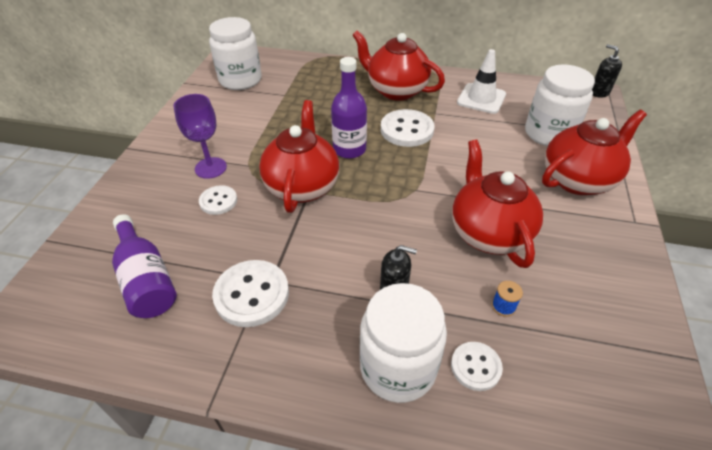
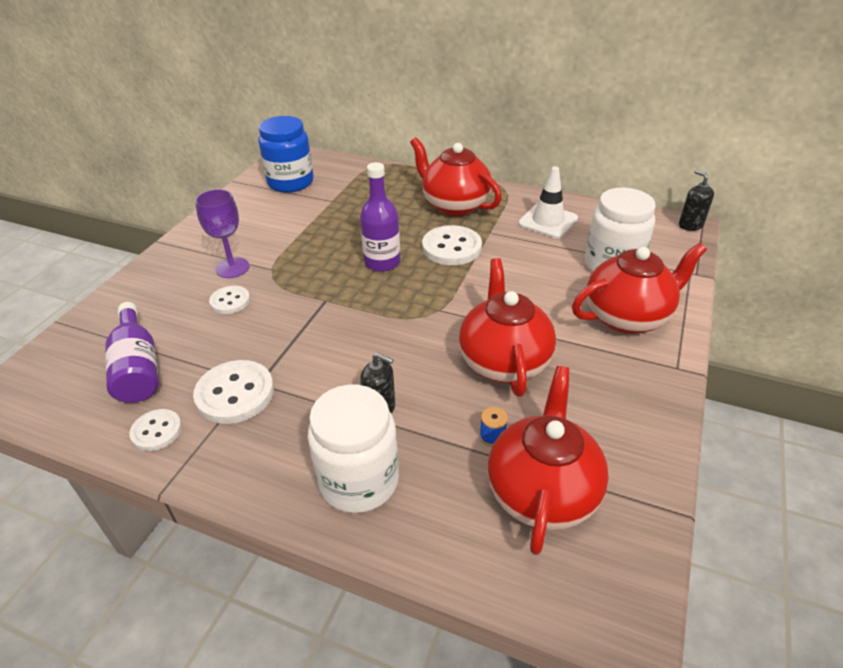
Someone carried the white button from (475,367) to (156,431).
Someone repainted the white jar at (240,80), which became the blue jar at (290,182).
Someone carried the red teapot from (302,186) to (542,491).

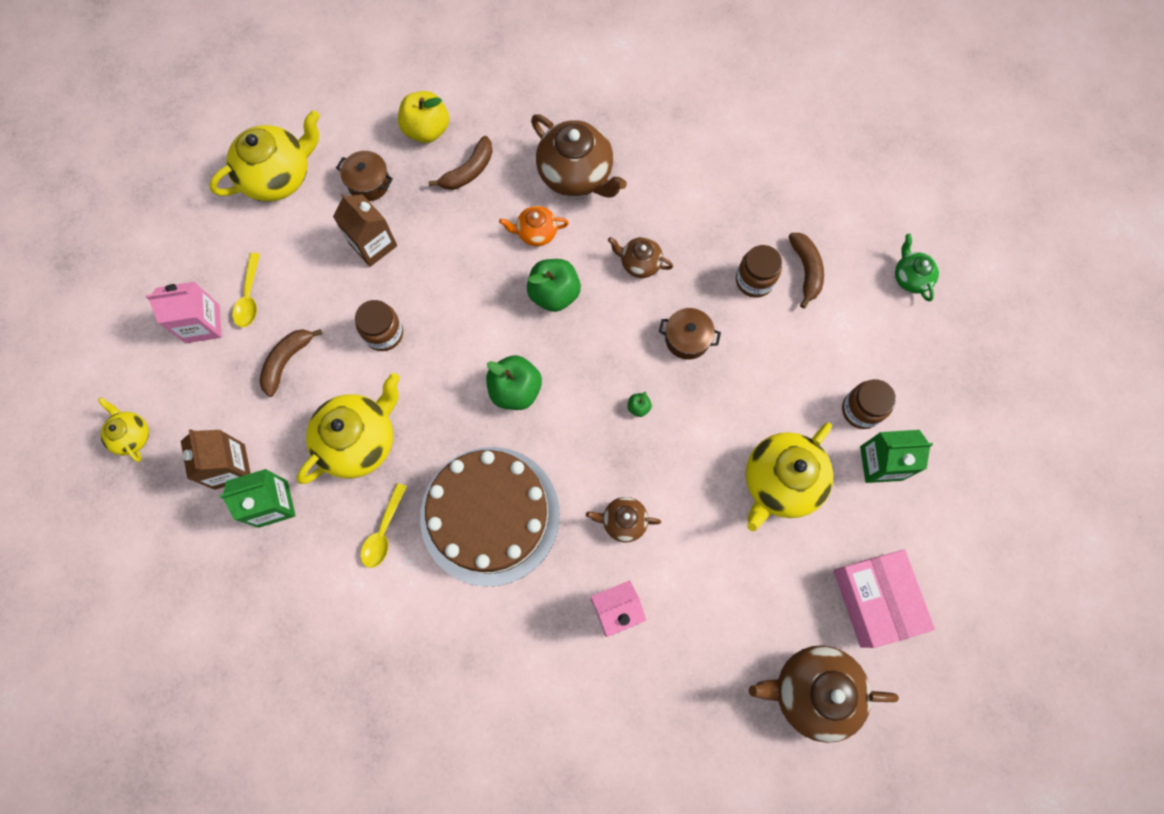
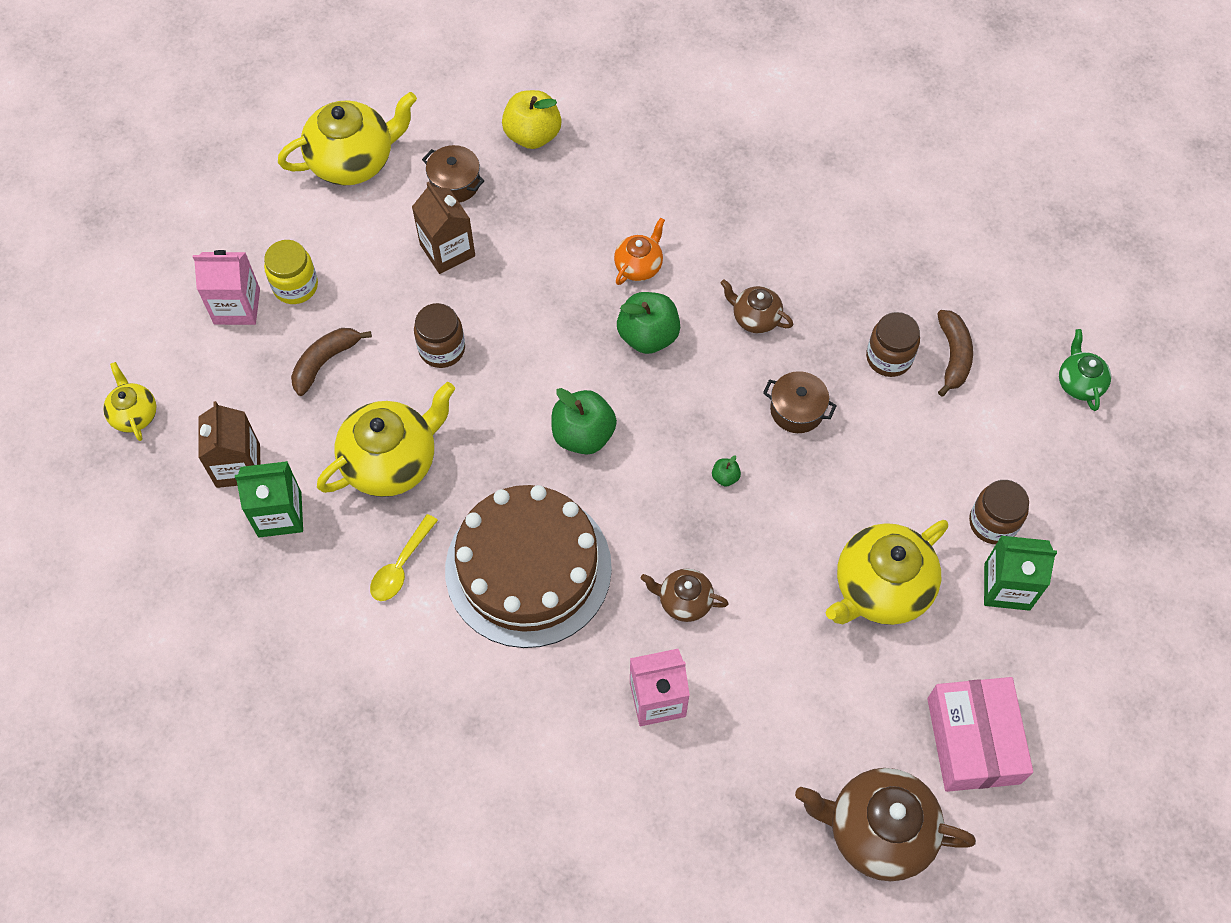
Someone swapped the yellow spoon at (249,297) for the yellow jar at (295,286).
Someone rotated the orange teapot at (536,233) by 120 degrees clockwise.
Someone took away the brown banana at (468,171).
Someone took away the brown teapot at (576,174).

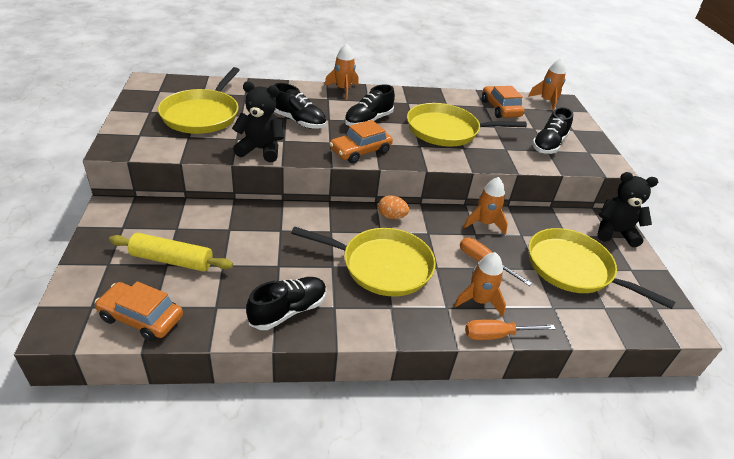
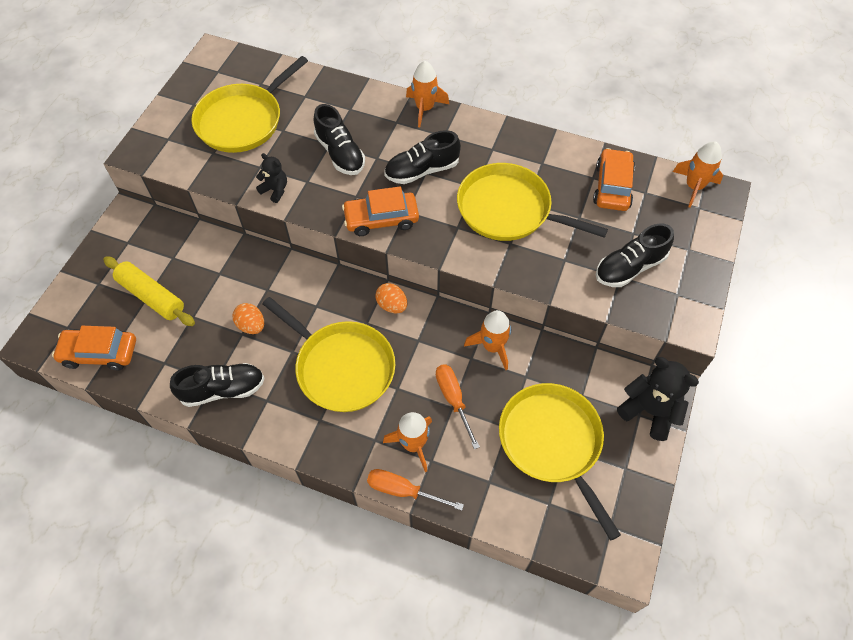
Someone rotated the orange car at (141,318) by 45 degrees counterclockwise.
Someone put down the orange egg at (251,325).
Someone scaled the black teddy bear at (261,150) by 0.57.

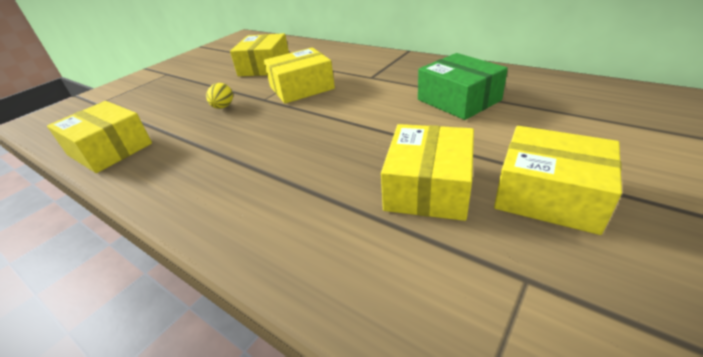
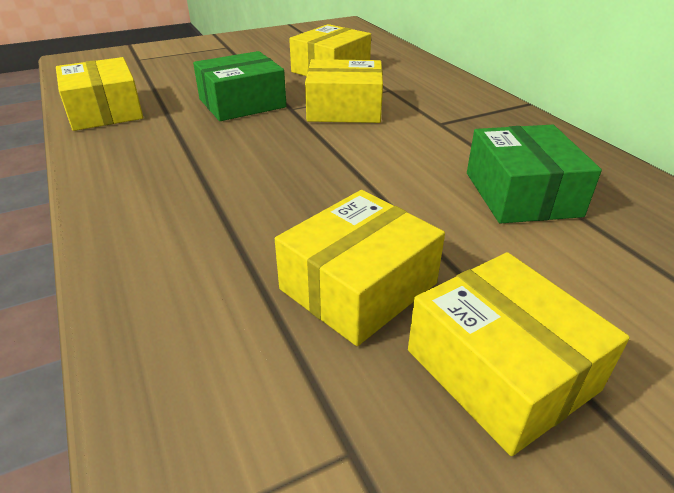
Someone swapped the yellow egg at (223,107) for the green box at (242,103).

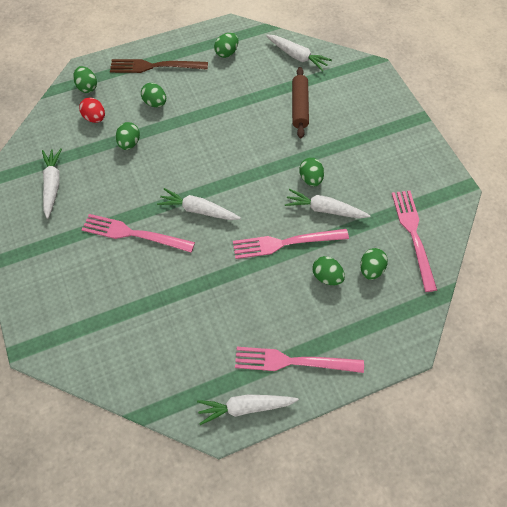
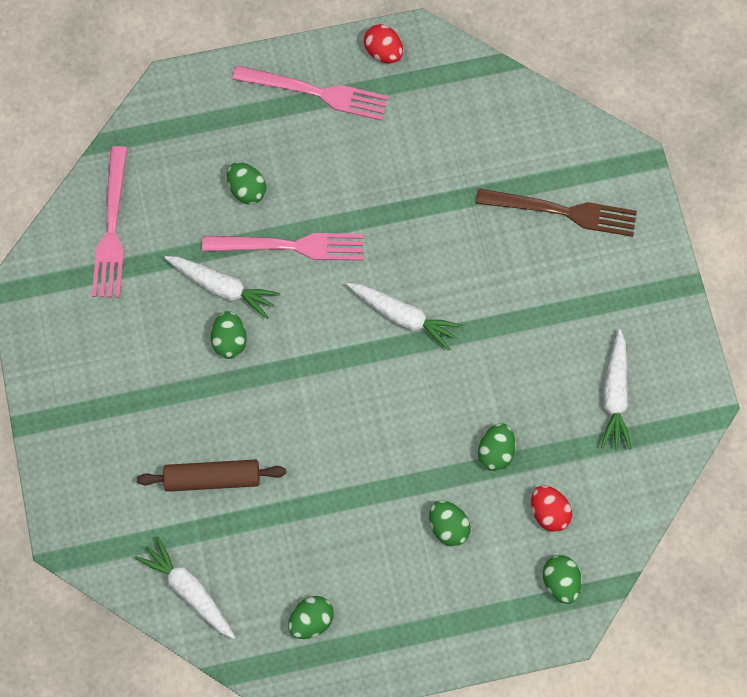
Someone rotated the brown rolling pin at (299,107) by 75 degrees clockwise.
Someone swapped the white carrot at (245,407) for the red egg at (383,52).
Someone carried the brown fork from (155,66) to (563,212).
Someone took away the pink fork at (134,234).
Someone took away the green egg at (371,269).

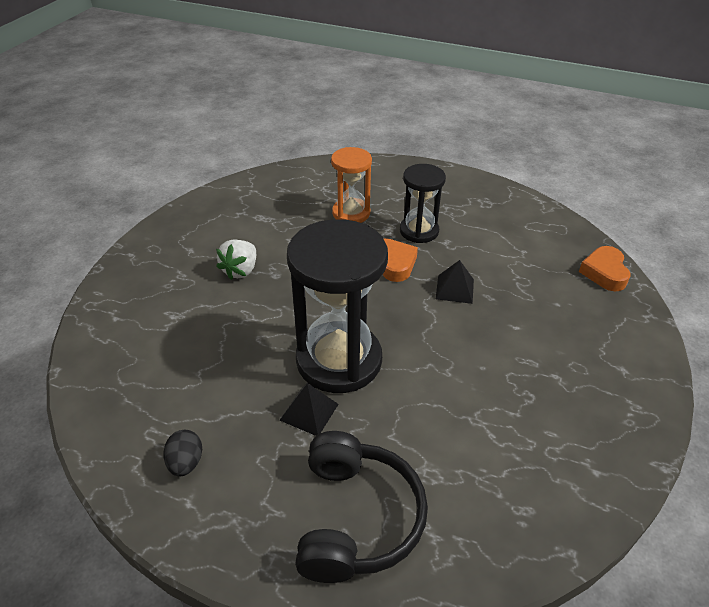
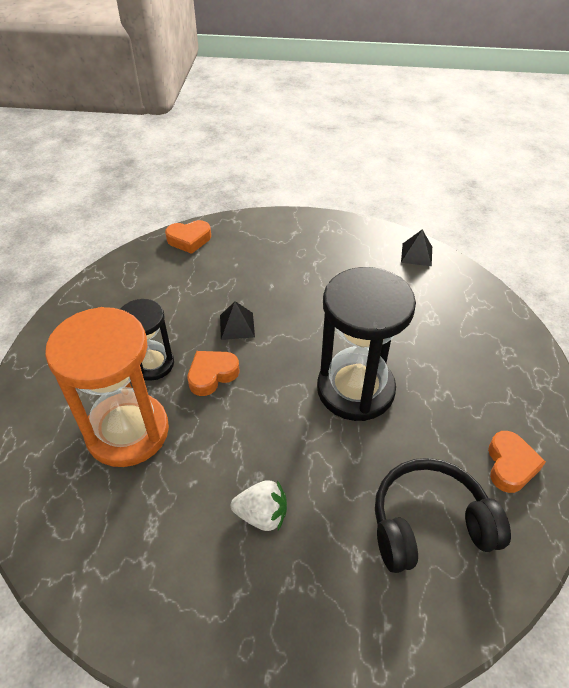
Someone scaled the orange hourglass at (351,213) by 1.75.
Someone carried the black headphones from (356,518) to (429,524).
Someone carried the black pyramid from (309,412) to (416,254).
Someone swapped the black egg at (186,463) for the orange heart at (510,465).

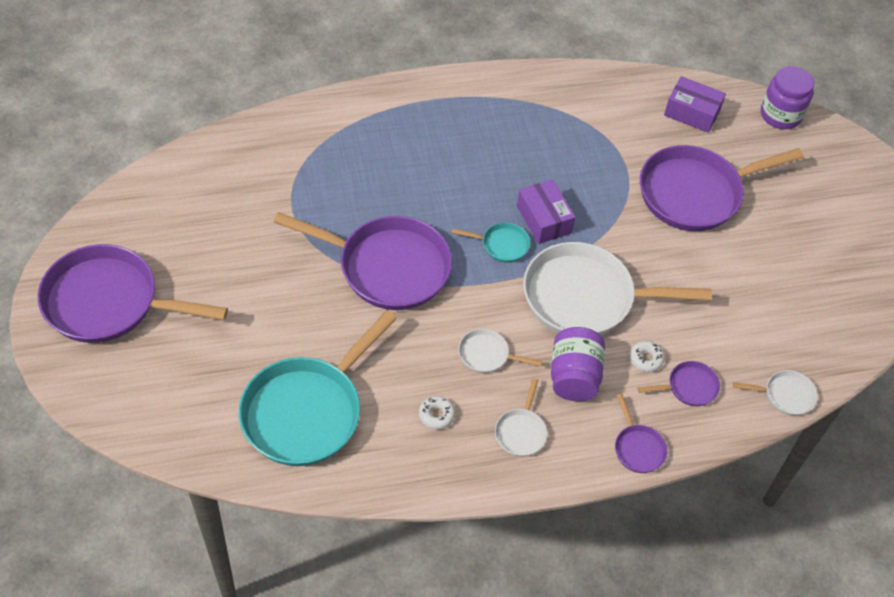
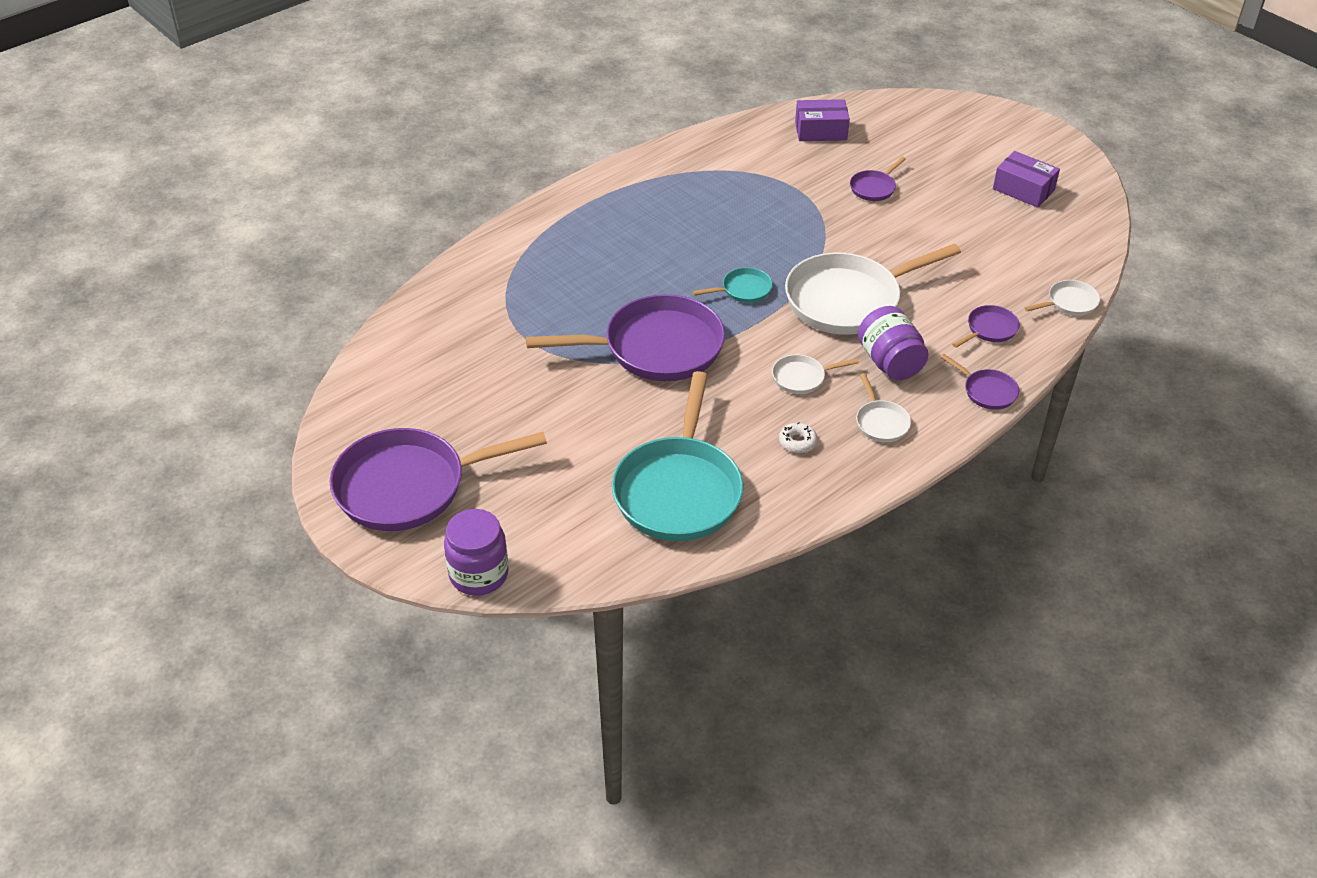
Someone carried the purple jar from (780,115) to (479,574).
Someone scaled the purple pan at (695,193) by 0.44.
Someone carried the purple box from (544,219) to (1023,189).
Someone took away the white donut at (645,359).

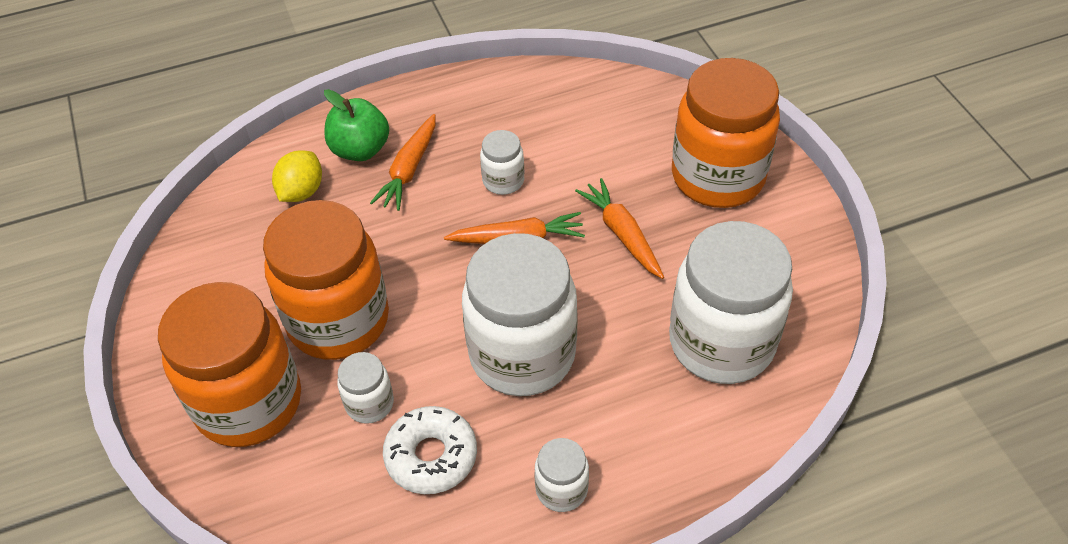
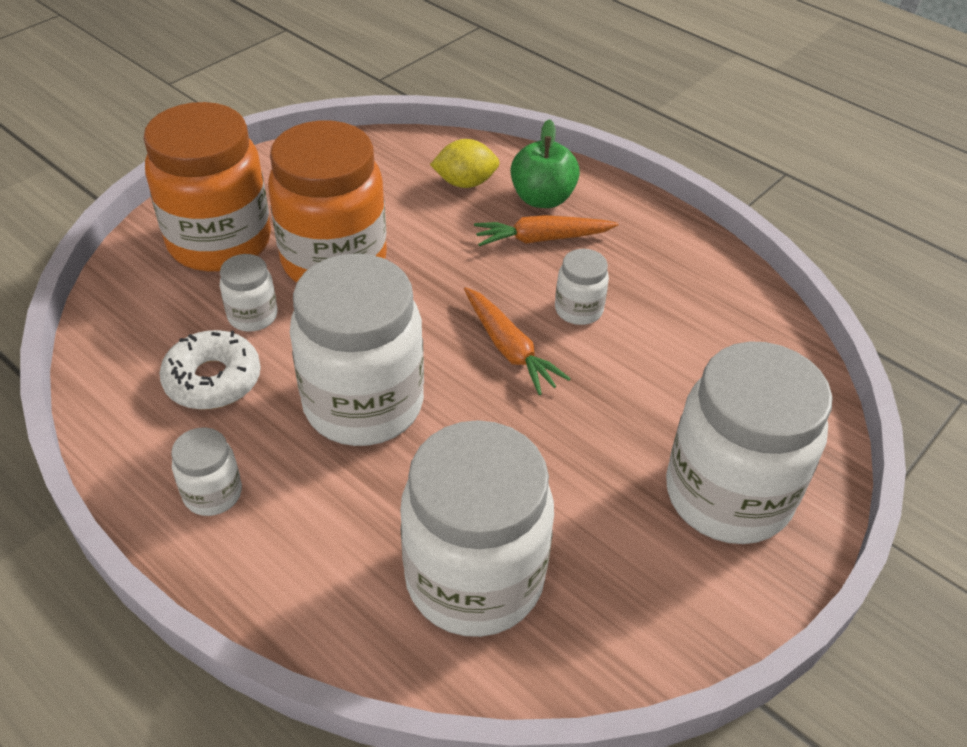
Someone repainted the orange jar at (717,177), which became the white jar at (727,495).
Someone took away the orange carrot at (622,234).

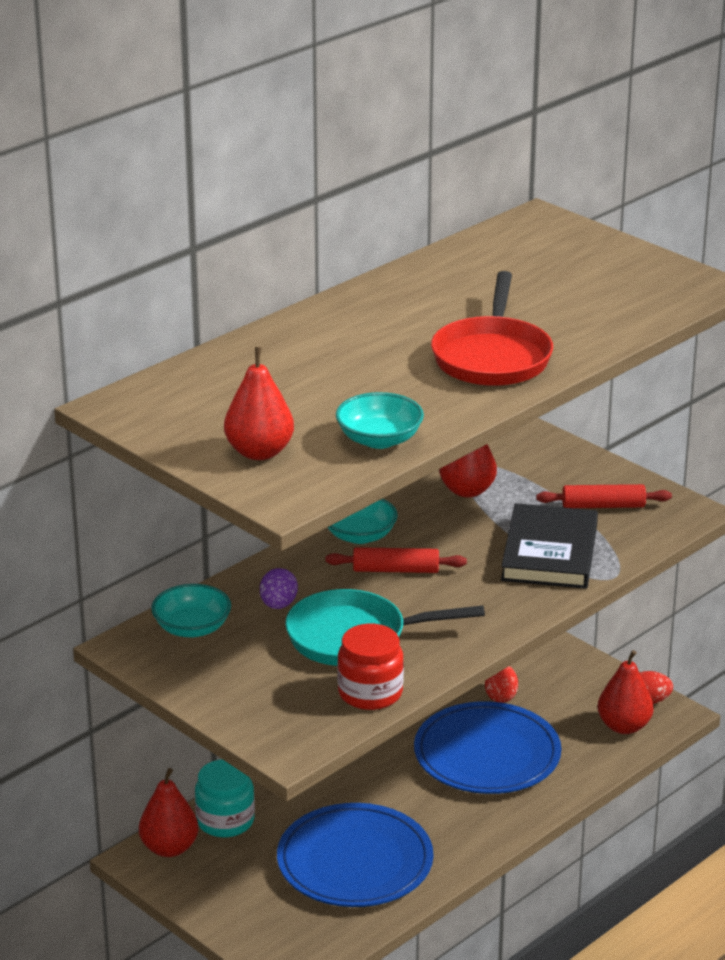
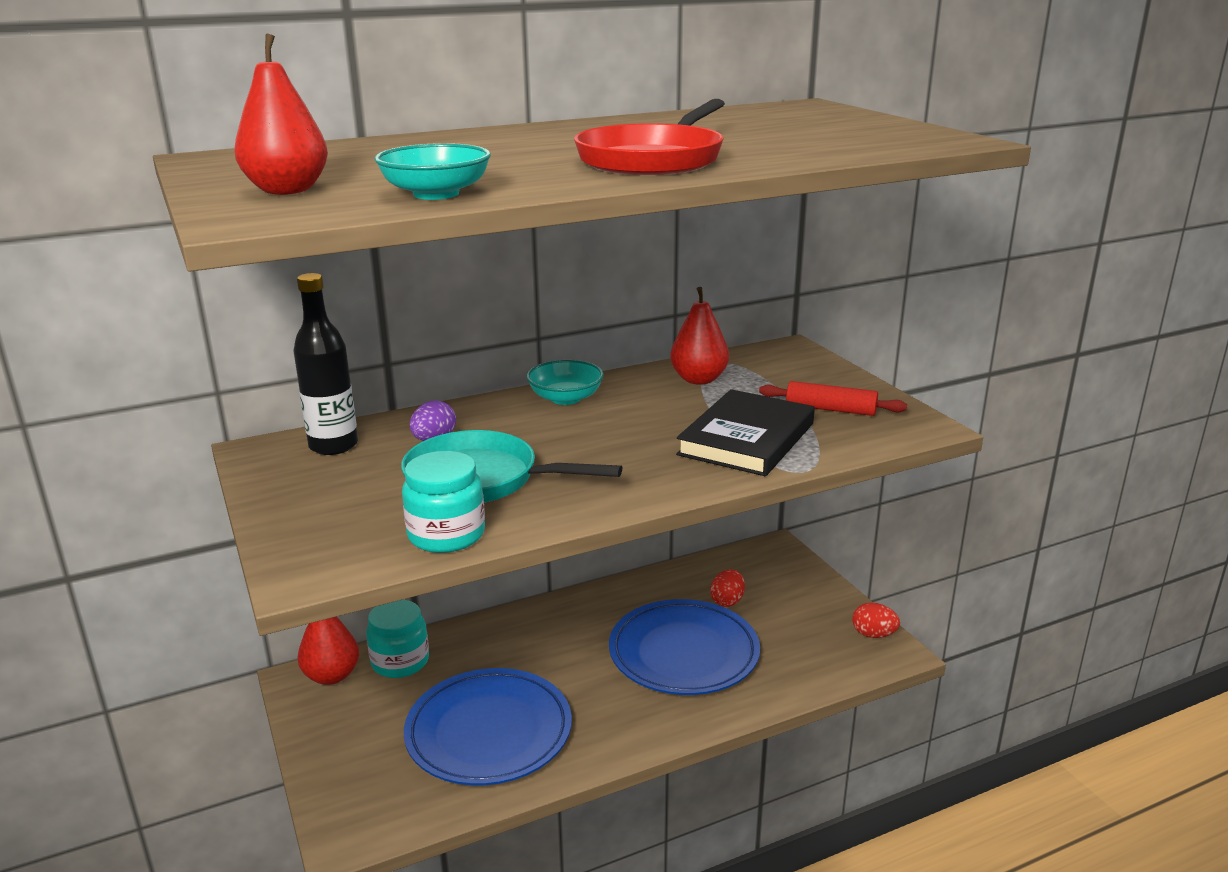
Someone swapped the turquoise bowl at (192,628) for the black bottle at (333,445).
Someone repainted the red jar at (370,693), which became the turquoise jar at (446,535).
Someone took away the red rolling pin at (396,570).
Someone took away the red pear at (624,726).

